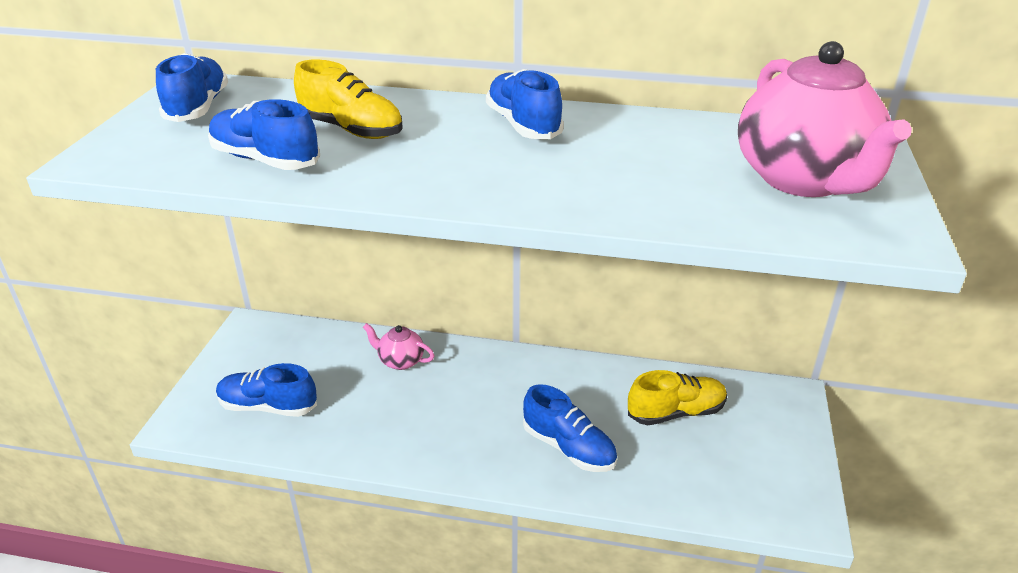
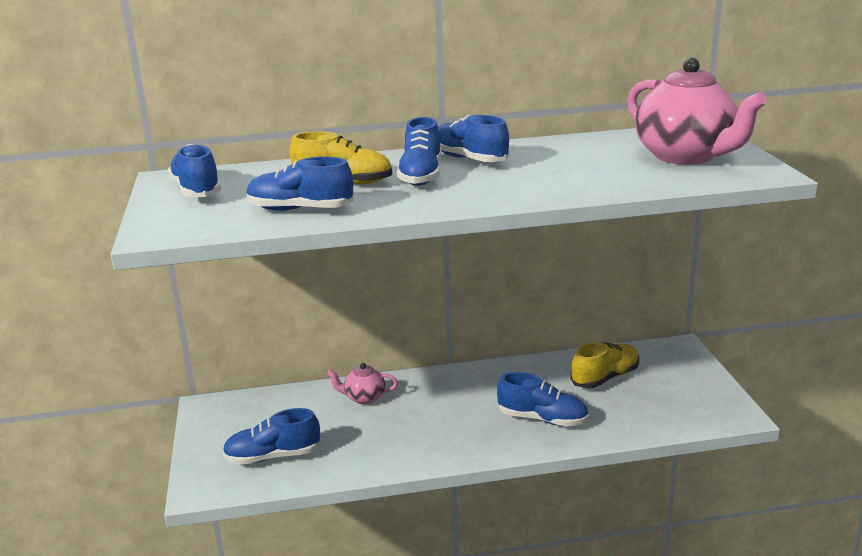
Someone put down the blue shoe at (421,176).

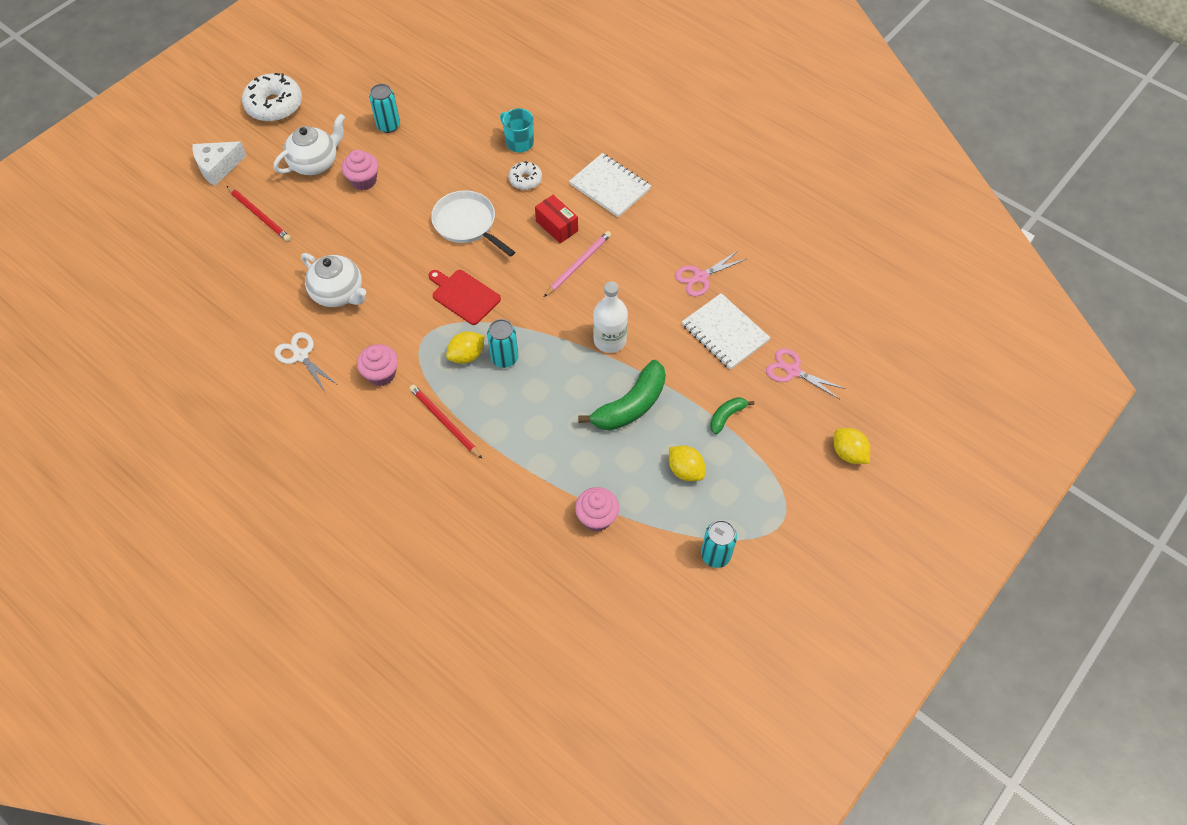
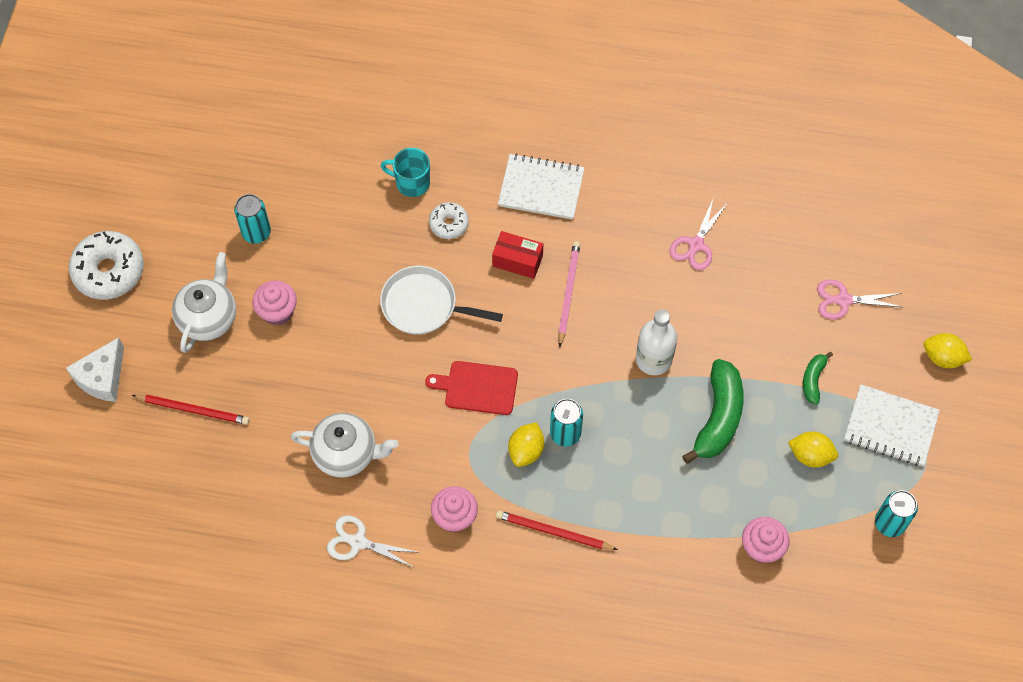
Someone carried the white notebook from (724,333) to (890,427).

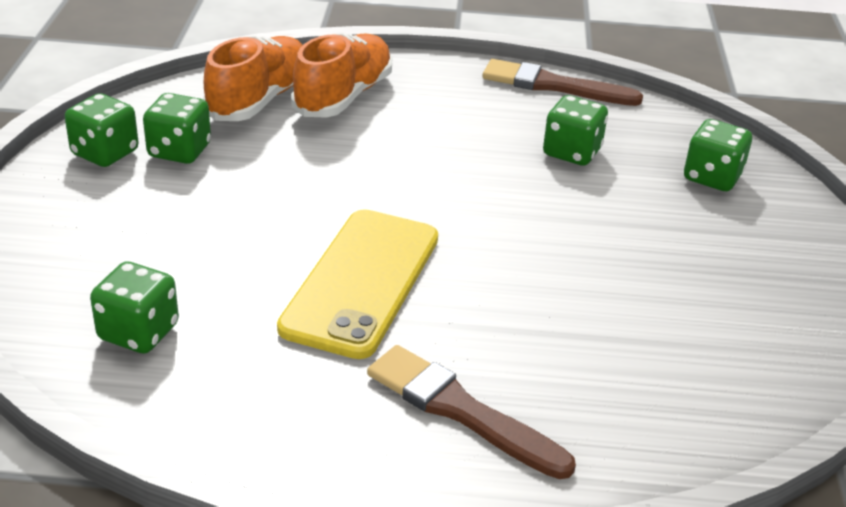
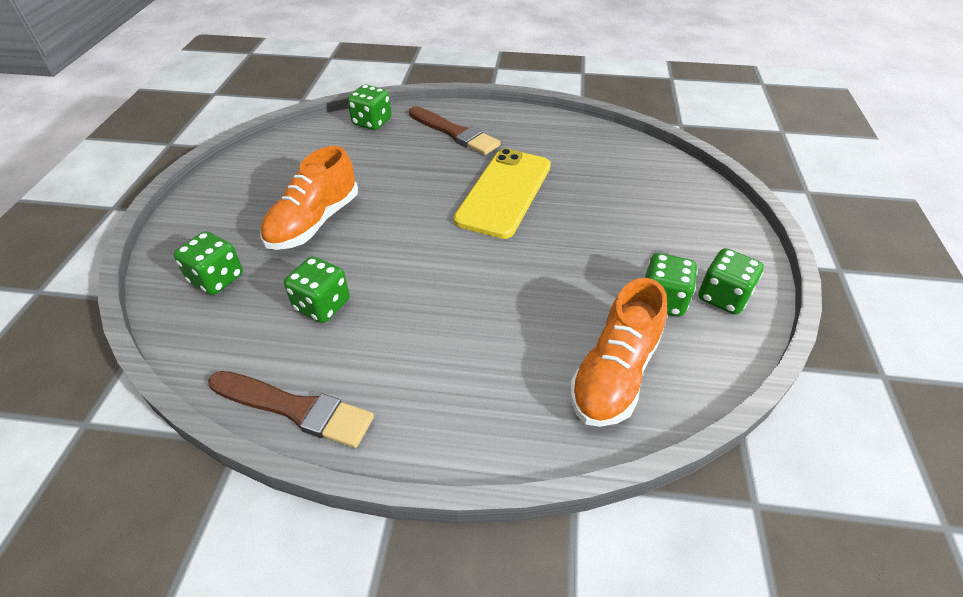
Someone carried the orange shoe from (343,96) to (314,222).
Someone carried the green dice from (138,332) to (372,122).

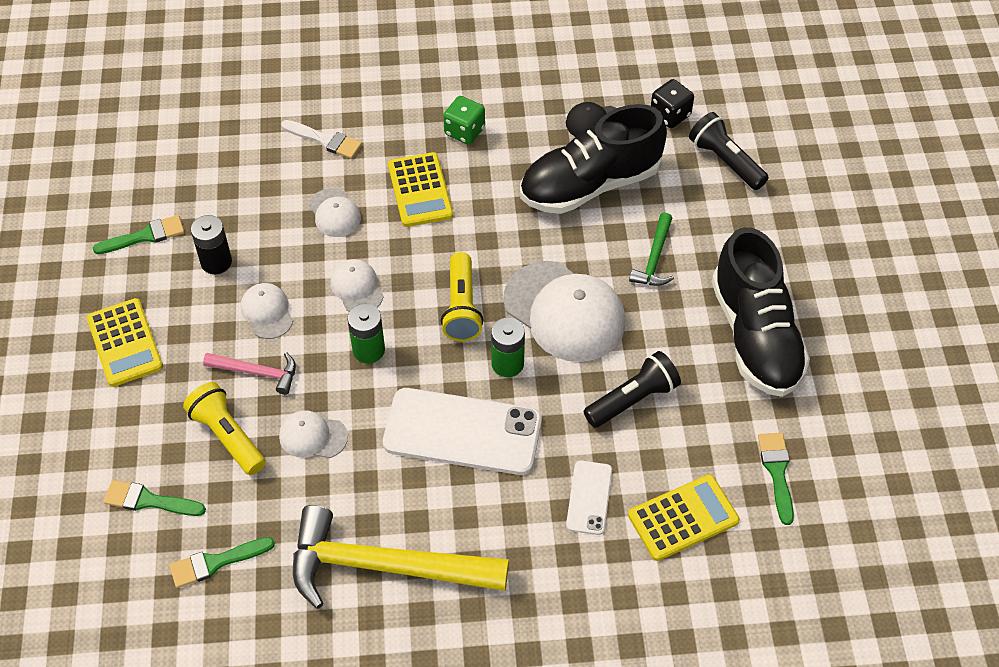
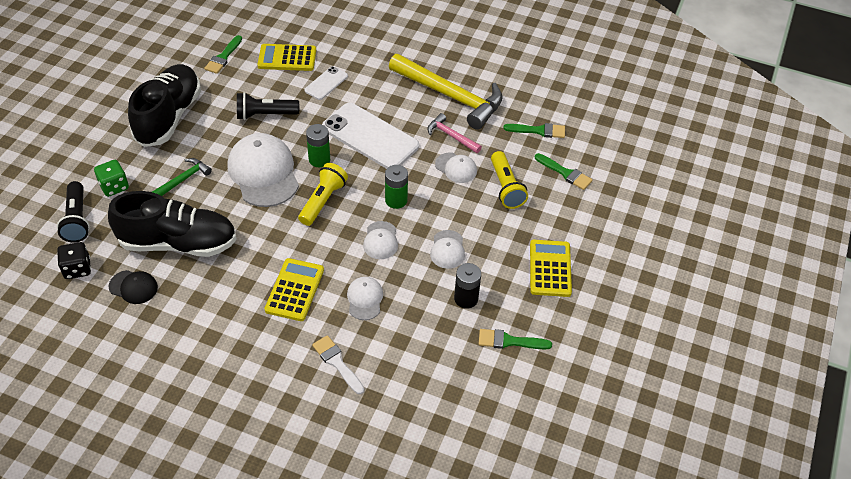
Someone carried the green dice from (464,131) to (114,186).
Someone carried the pink hammer from (257,372) to (451,136).

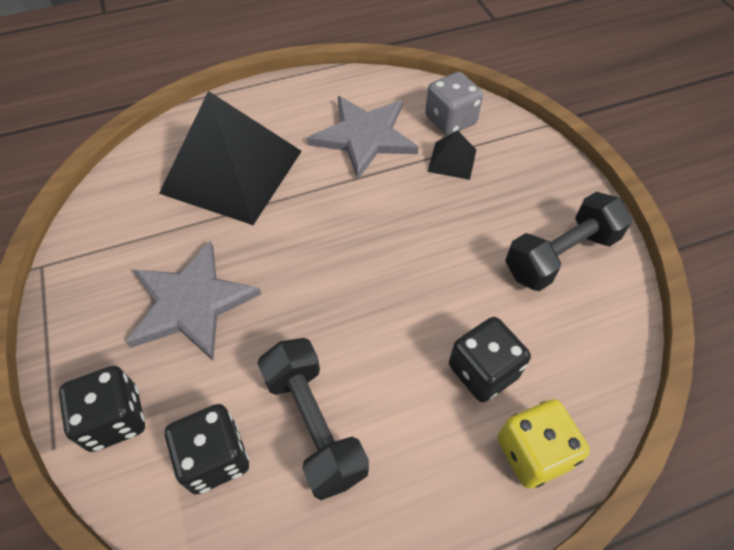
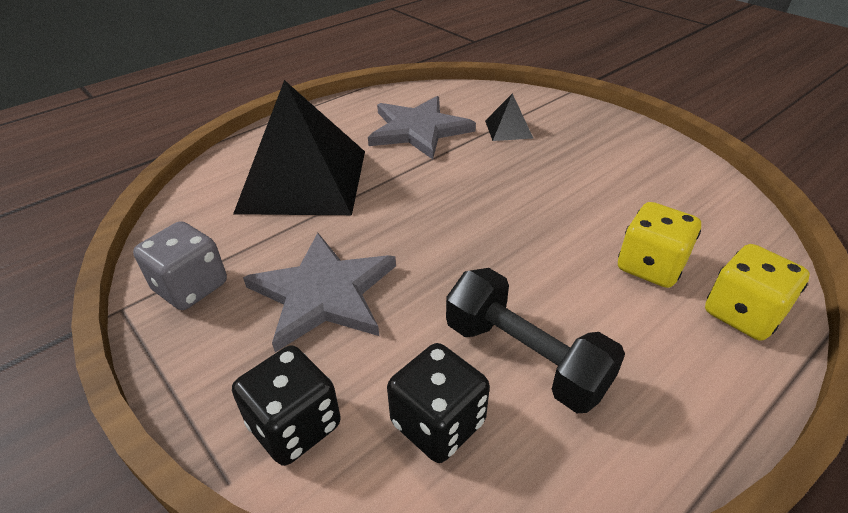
Someone carried the grey dice from (450,120) to (191,287).
Someone repainted the black dice at (483,371), which became the yellow dice at (650,266).
Someone took away the black dumbbell at (560,255).

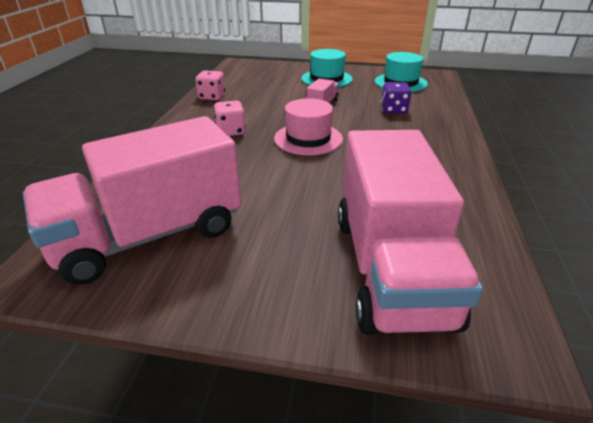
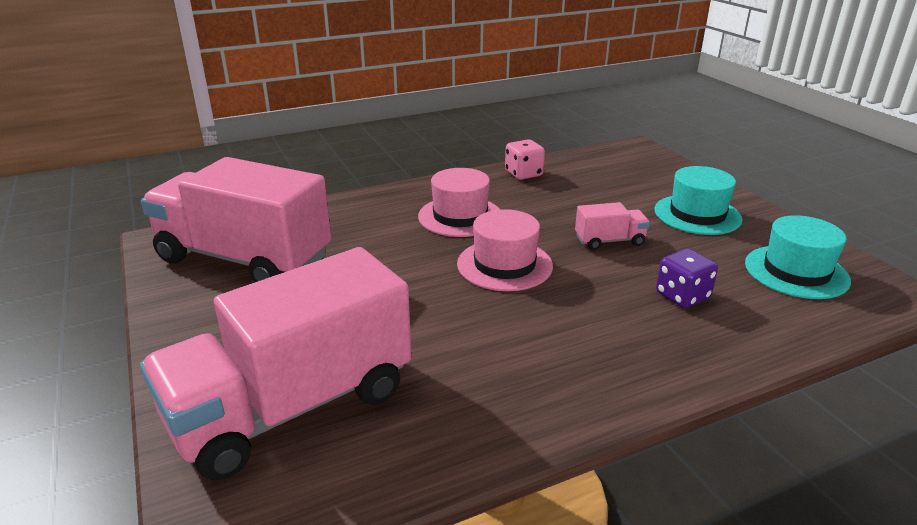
Someone swapped the pink dice at (231,131) for the pink hat at (460,216).

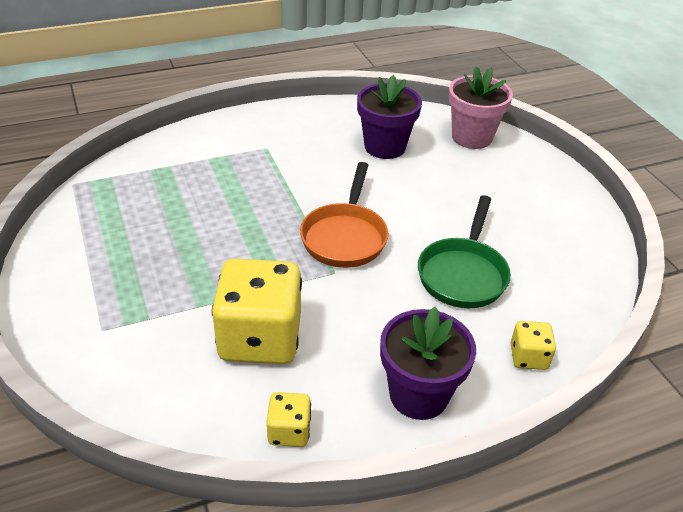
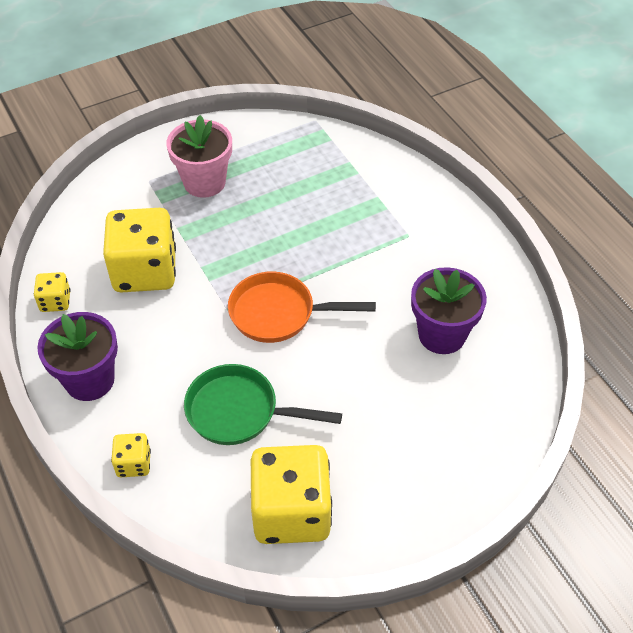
Someone carried the pink flower pot from (472,137) to (204,182).
Someone put down the yellow dice at (291,512).

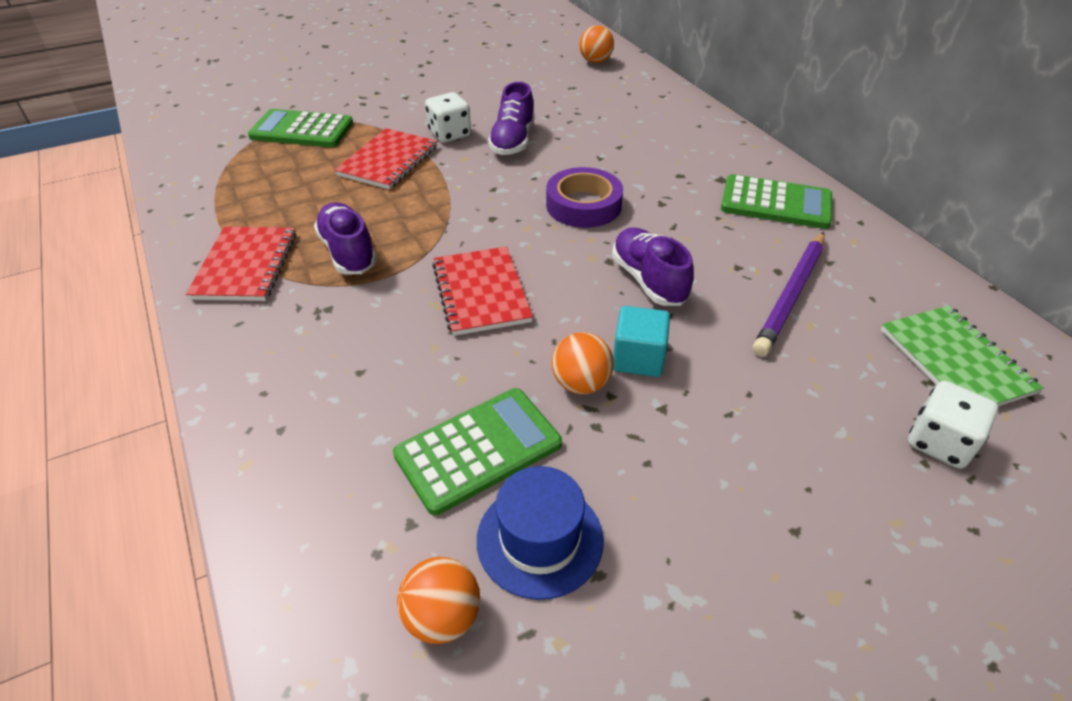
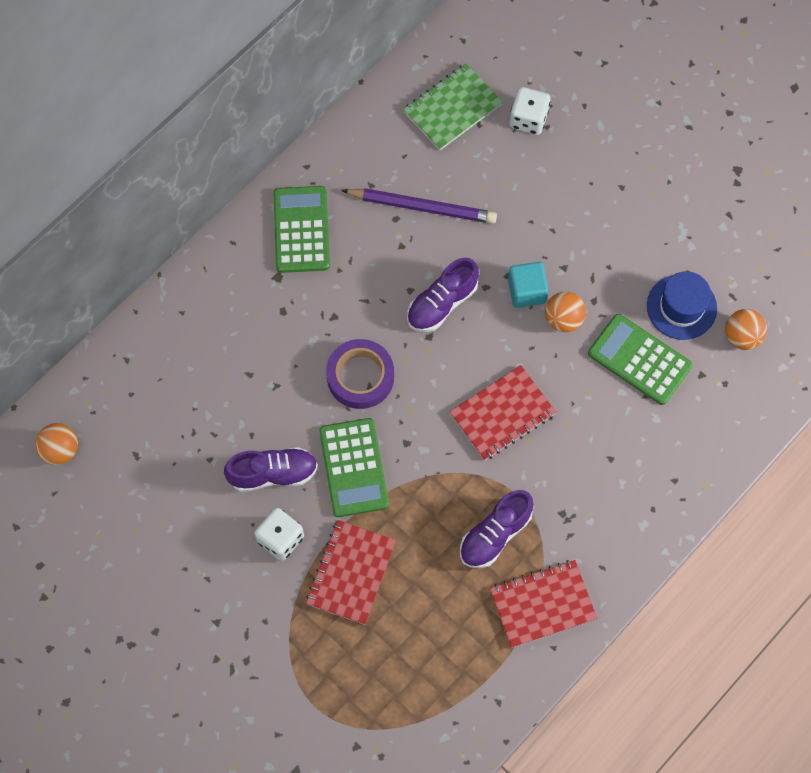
Someone rotated the red notebook at (388,161) by 75 degrees counterclockwise.
Someone carried the green calculator from (302,130) to (353,468).

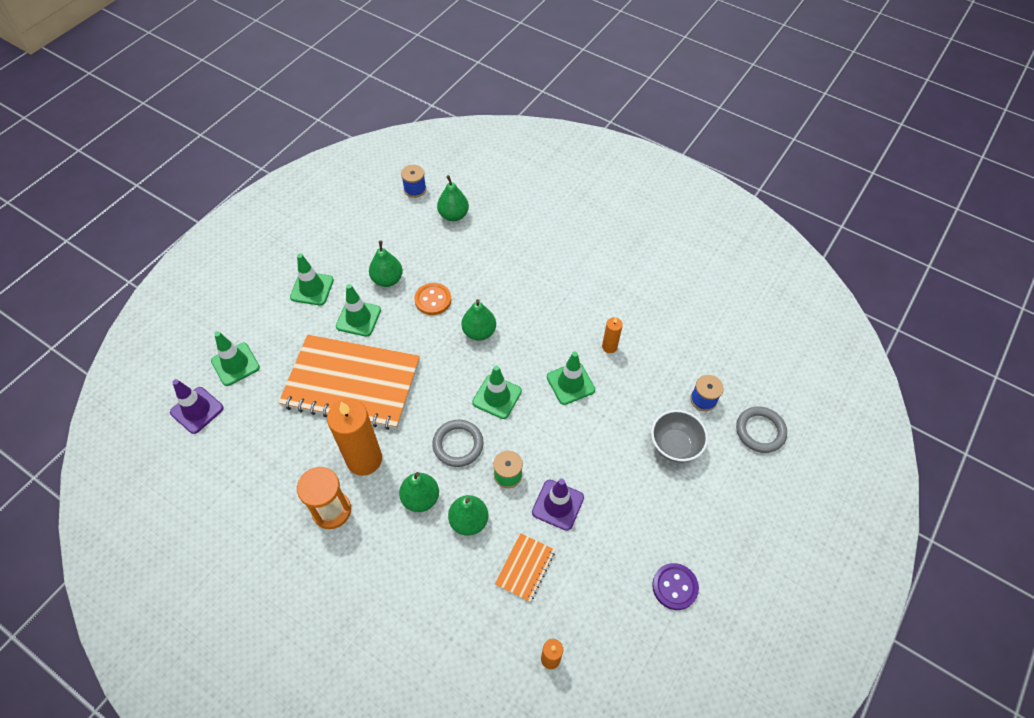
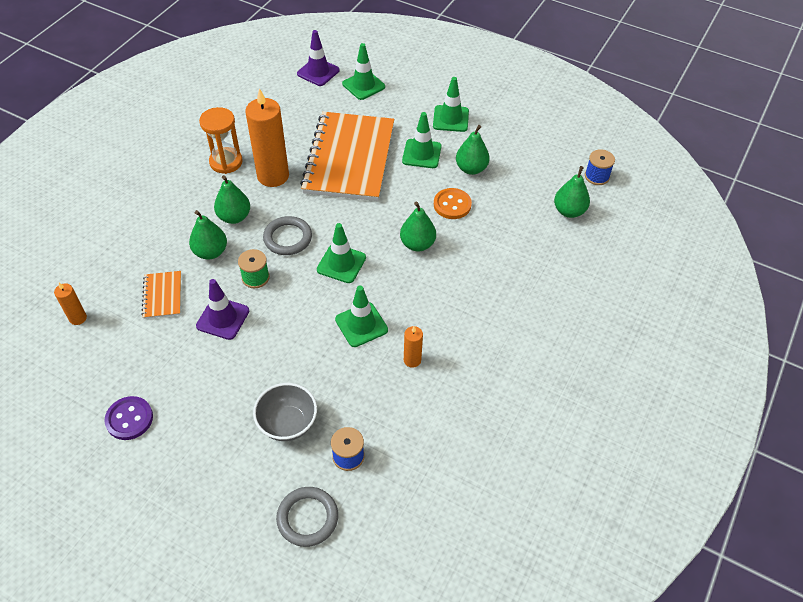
Someone rotated the orange notebook at (525,568) by 60 degrees clockwise.

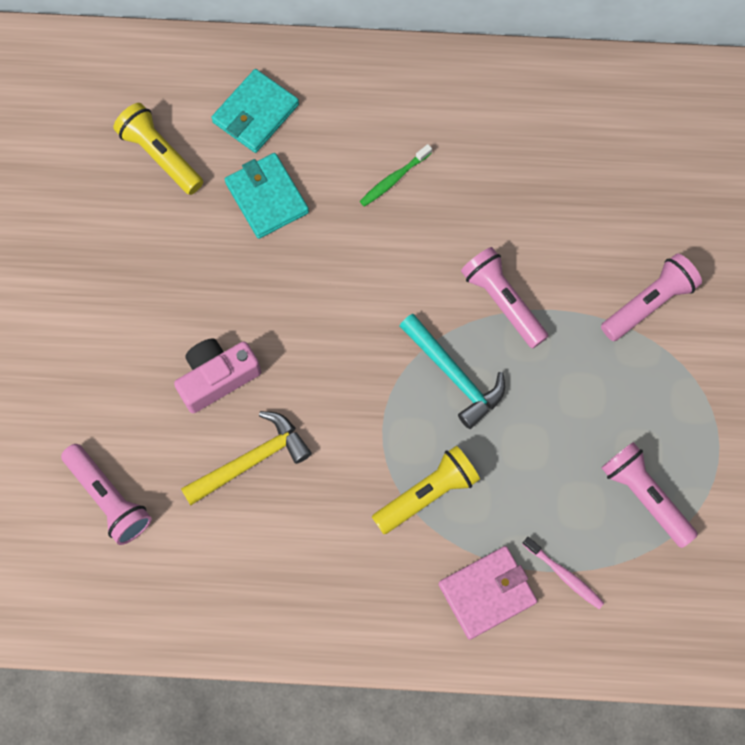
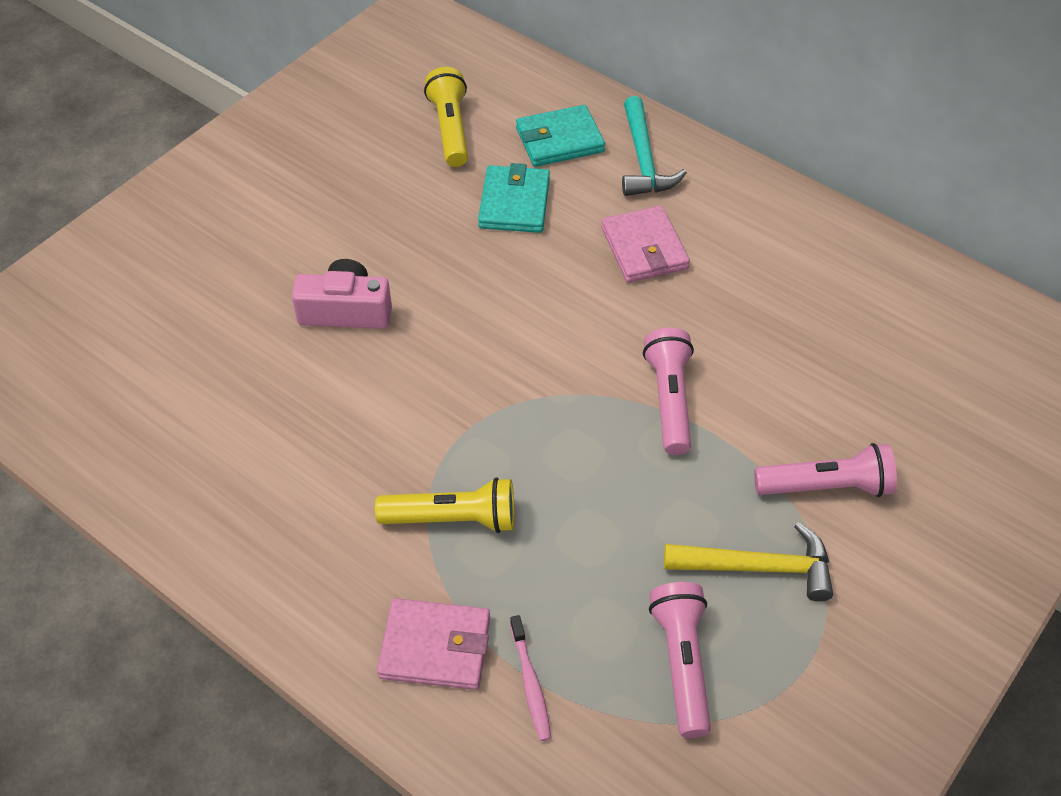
Someone swapped the green toothbrush at (394,179) for the pink wallet at (644,248).
Someone carried the turquoise hammer from (454,375) to (644,160).
Someone carried the yellow hammer from (252,460) to (759,567).
Someone took away the pink flashlight at (109,498).

